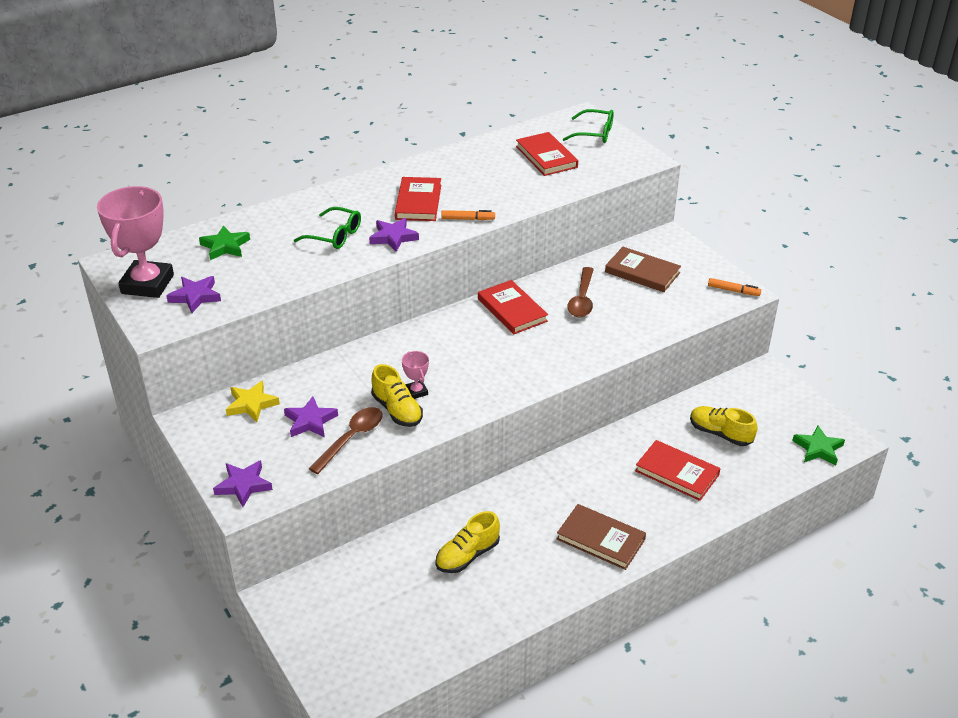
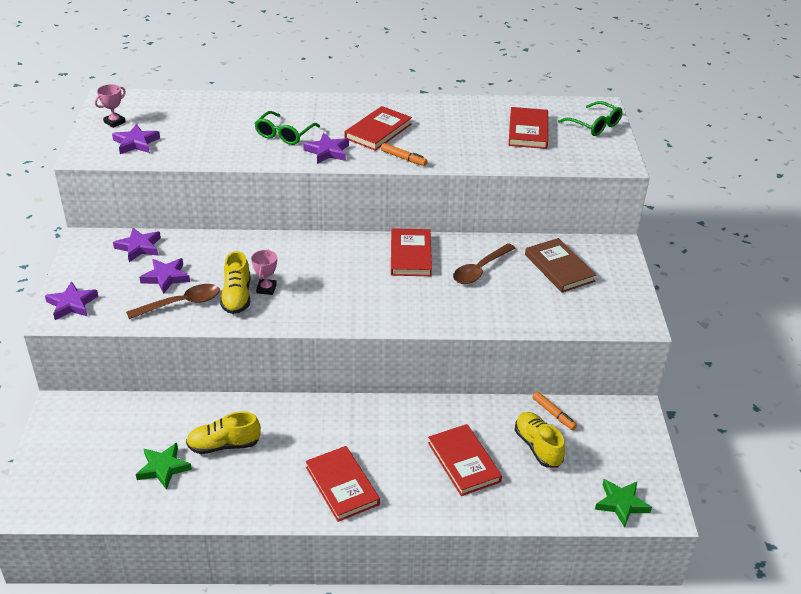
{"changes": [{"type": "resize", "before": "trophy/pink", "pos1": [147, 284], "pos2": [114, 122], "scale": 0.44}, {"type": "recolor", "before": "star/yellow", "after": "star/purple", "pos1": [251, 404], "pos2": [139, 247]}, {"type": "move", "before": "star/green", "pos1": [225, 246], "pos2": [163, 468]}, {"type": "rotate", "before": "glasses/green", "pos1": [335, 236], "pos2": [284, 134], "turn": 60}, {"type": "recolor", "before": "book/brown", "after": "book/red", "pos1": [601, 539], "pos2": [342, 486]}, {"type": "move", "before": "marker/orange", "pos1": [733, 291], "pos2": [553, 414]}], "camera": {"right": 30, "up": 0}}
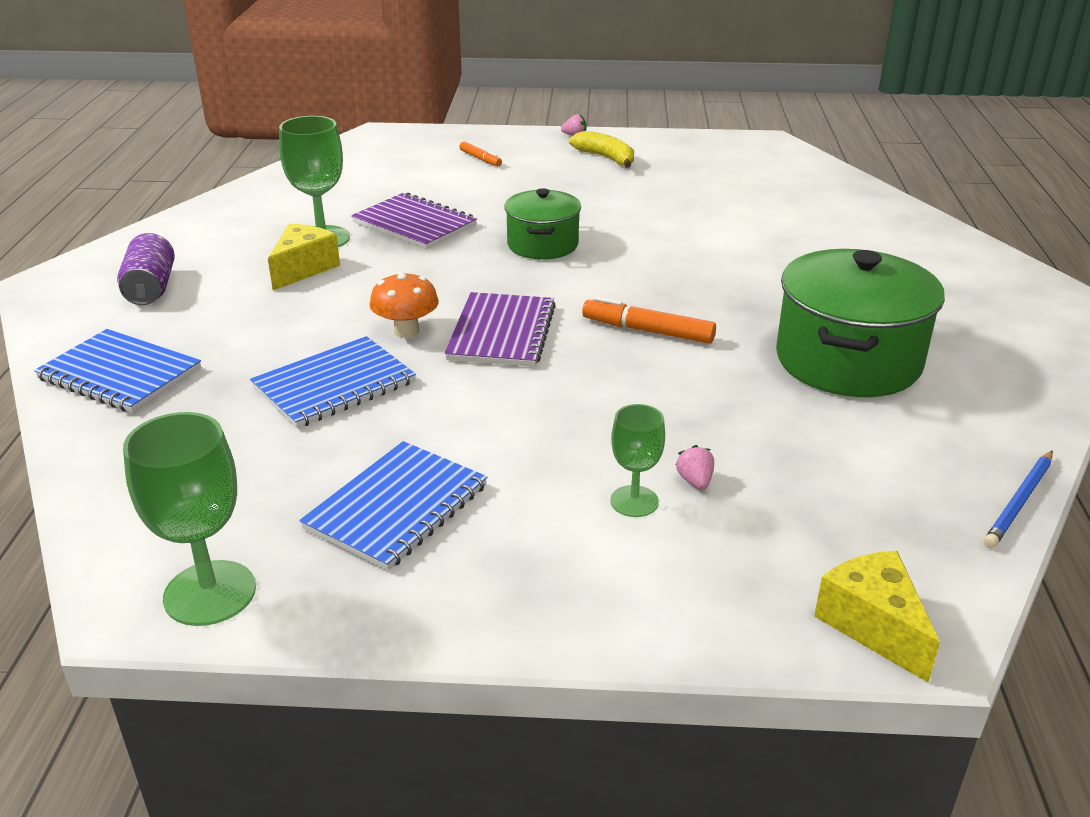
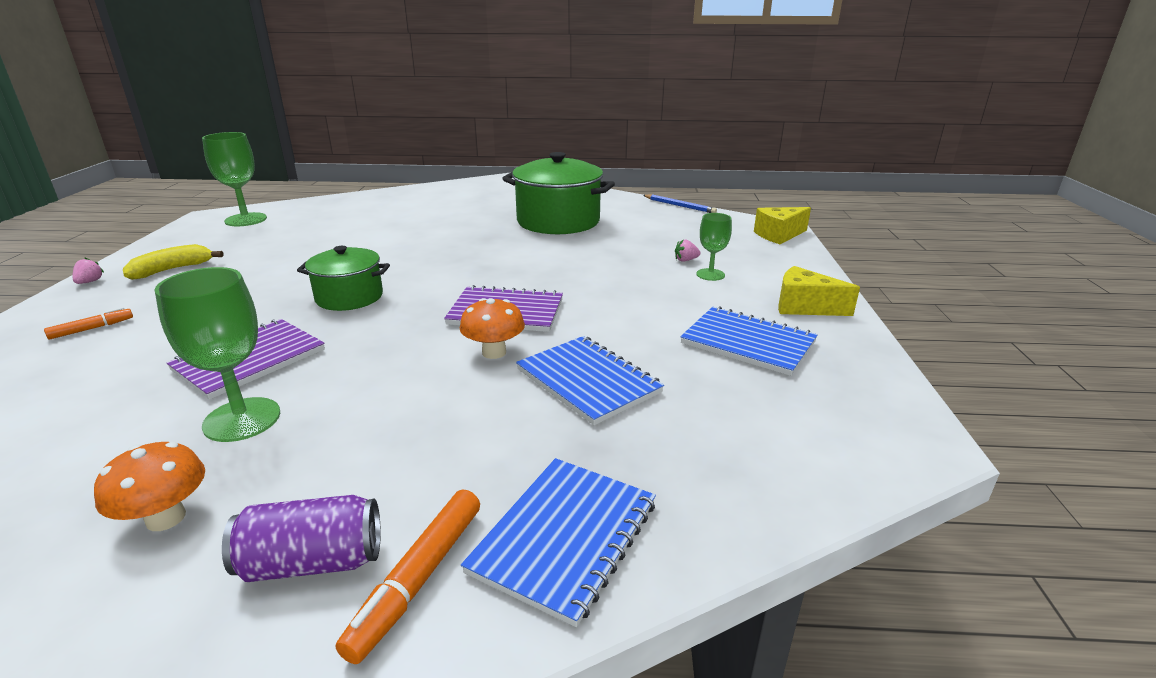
{"changes": [{"type": "insert", "after": "mushroom/orange", "pos2": [166, 518]}, {"type": "move", "before": "goblet/green", "pos1": [210, 593], "pos2": [246, 220]}, {"type": "move", "before": "marker/orange", "pos1": [647, 331], "pos2": [418, 579]}, {"type": "move", "before": "cheese/yellow", "pos1": [303, 269], "pos2": [804, 307]}], "camera": {"right": -90, "up": -5}}
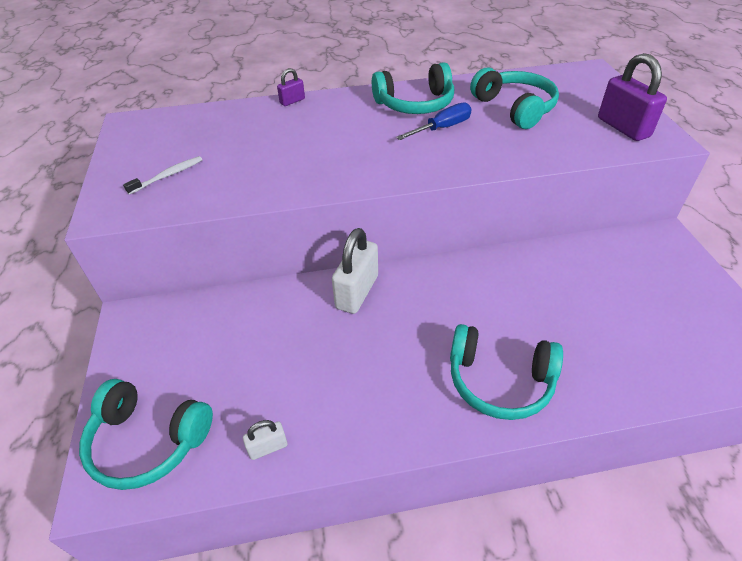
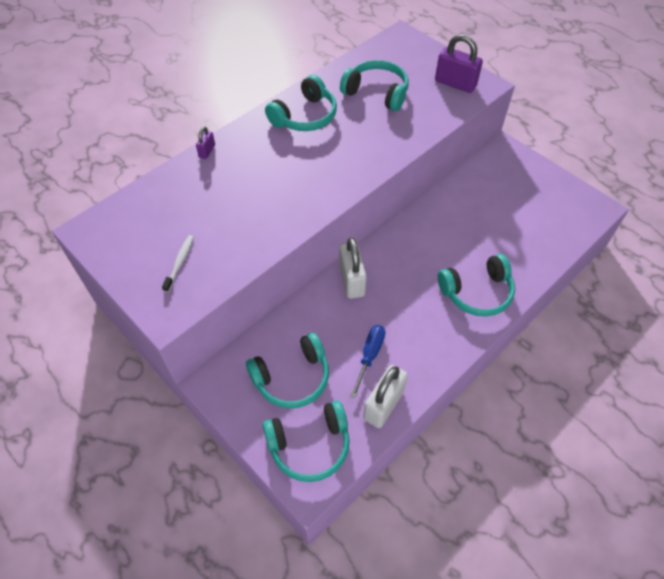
{"changes": [{"type": "insert", "after": "headphones/turquoise", "pos2": [292, 378]}, {"type": "move", "before": "screwdriver/blue", "pos1": [442, 128], "pos2": [369, 356]}, {"type": "resize", "before": "padlock/white", "pos1": [268, 447], "pos2": [384, 404], "scale": 1.97}], "camera": {"right": -35, "up": 10}}
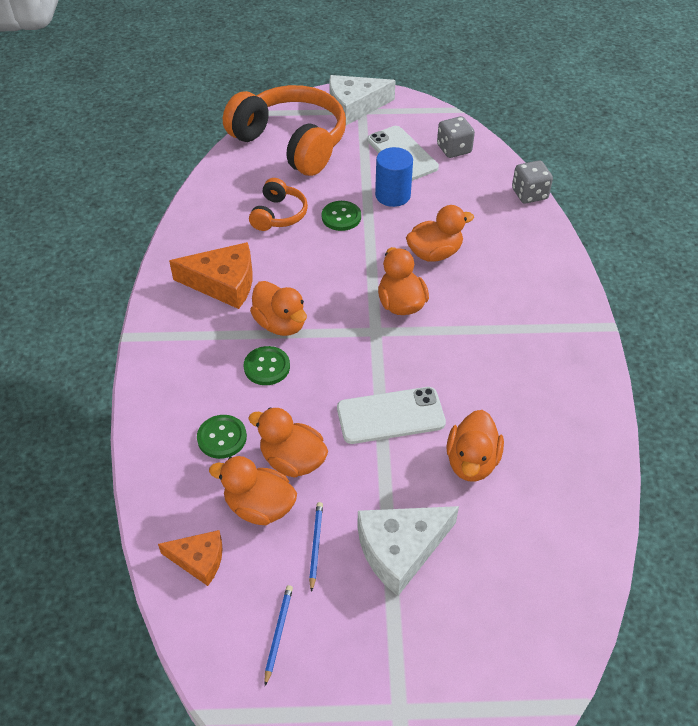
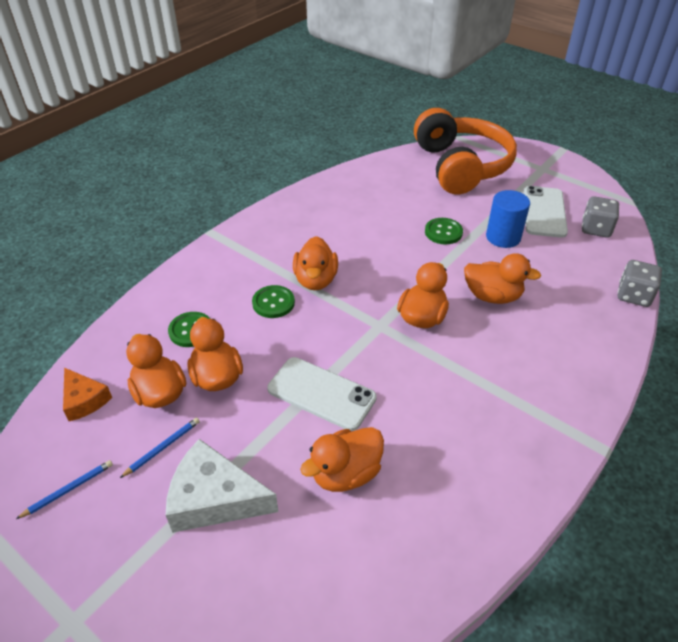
{"changes": [{"type": "delete", "before": "cheese/orange", "pos1": [223, 283]}, {"type": "delete", "before": "headphones/orange", "pos1": [278, 215]}, {"type": "delete", "before": "cheese/white", "pos1": [354, 106]}], "camera": {"right": 40, "up": -5}}
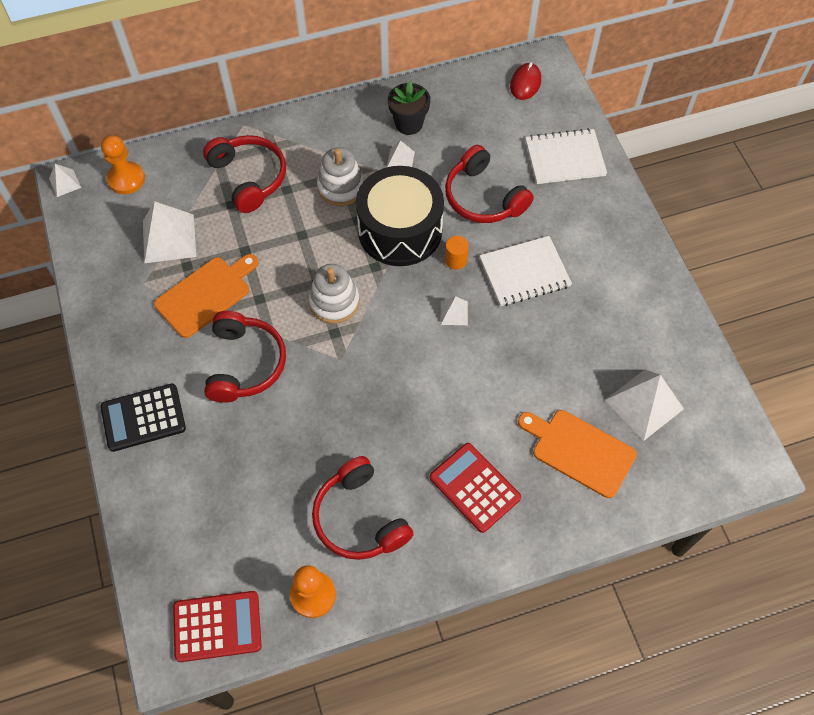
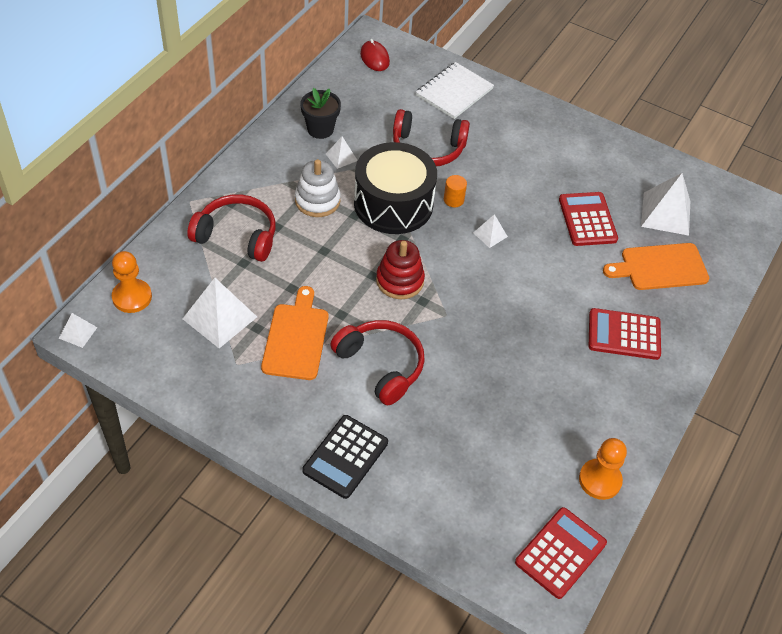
{"changes": [{"type": "recolor", "before": "stacking toy/white", "after": "stacking toy/red", "pos1": [334, 302], "pos2": [400, 281]}, {"type": "insert", "after": "calculator/red", "pos2": [587, 219]}, {"type": "delete", "before": "headphones/red", "pos1": [359, 518]}, {"type": "delete", "before": "notebook/white", "pos1": [524, 272]}], "camera": {"right": -45, "up": -10}}
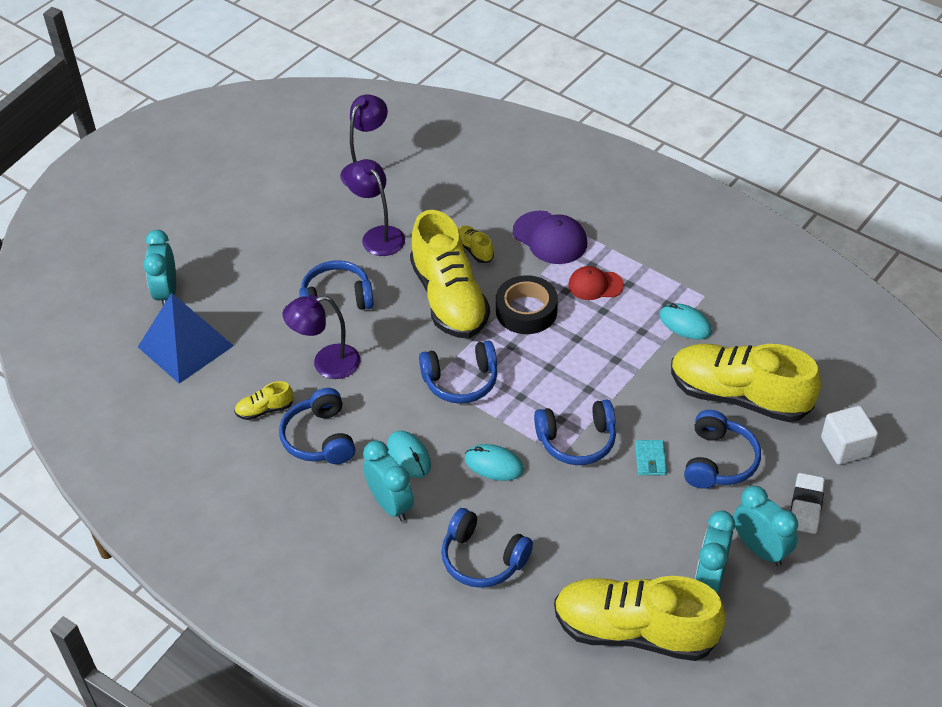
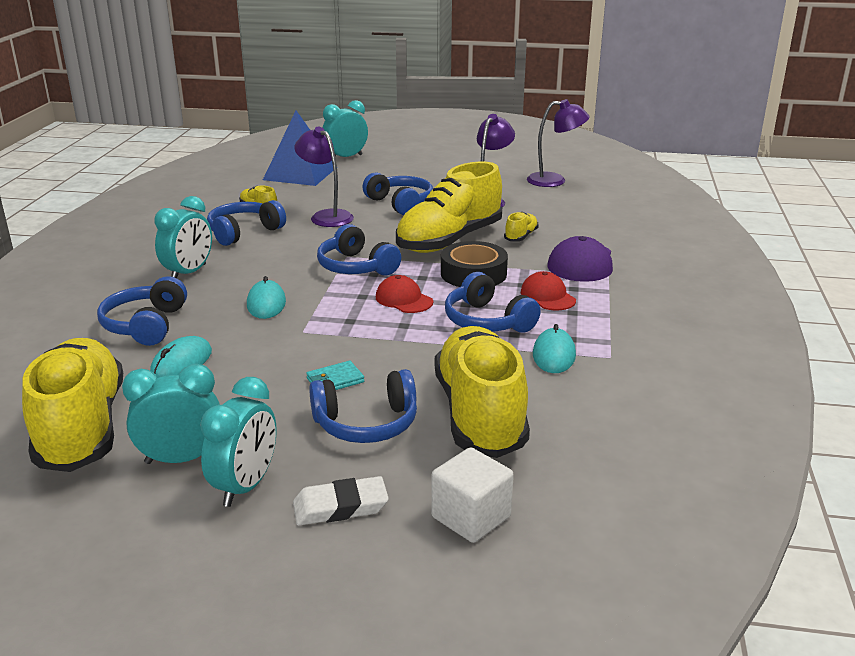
{"changes": [{"type": "move", "before": "mouse/turquoise", "pos1": [408, 456], "pos2": [182, 362]}, {"type": "insert", "after": "cap/red", "pos2": [404, 299]}, {"type": "move", "before": "headphones/blue", "pos1": [577, 441], "pos2": [487, 321]}], "camera": {"right": 60, "up": -20}}
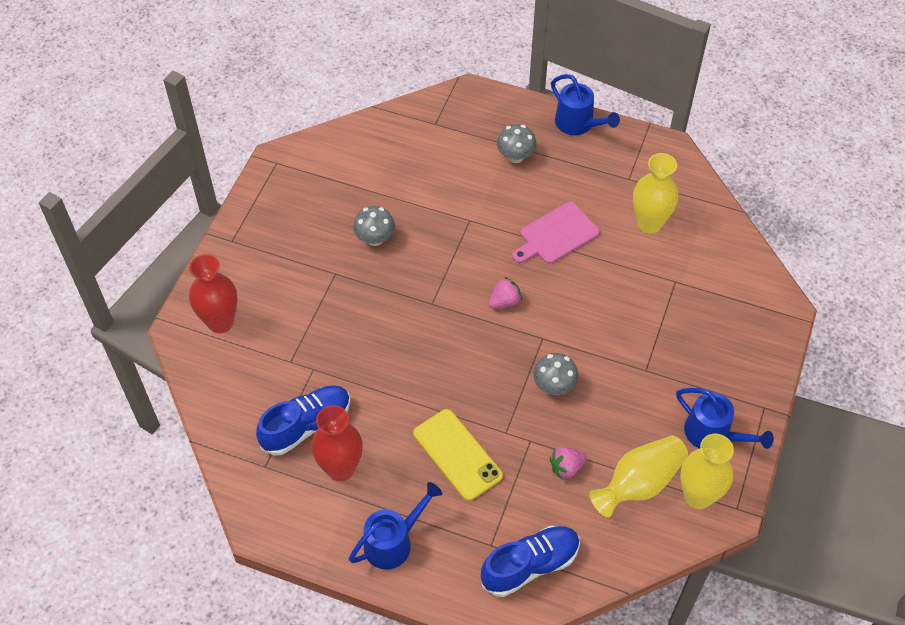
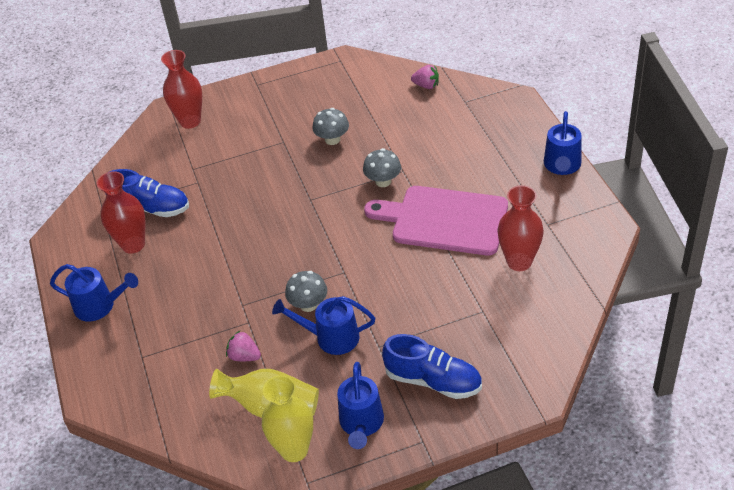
{"changes": [{"type": "insert", "after": "watering can/blue", "pos2": [330, 337]}, {"type": "move", "before": "mushroom/grey", "pos1": [515, 156], "pos2": [383, 181]}, {"type": "resize", "before": "cutting board/pink", "pos1": [556, 235], "pos2": [444, 220], "scale": 1.61}, {"type": "move", "before": "shoe/blue", "pos1": [530, 565], "pos2": [433, 380]}, {"type": "move", "before": "strawberry/pink", "pos1": [504, 302], "pos2": [426, 85]}, {"type": "recolor", "before": "vase/yellow", "after": "vase/red", "pos1": [649, 223], "pos2": [519, 262]}, {"type": "delete", "before": "phone/yellow", "pos1": [457, 454]}], "camera": {"right": 55, "up": -10}}
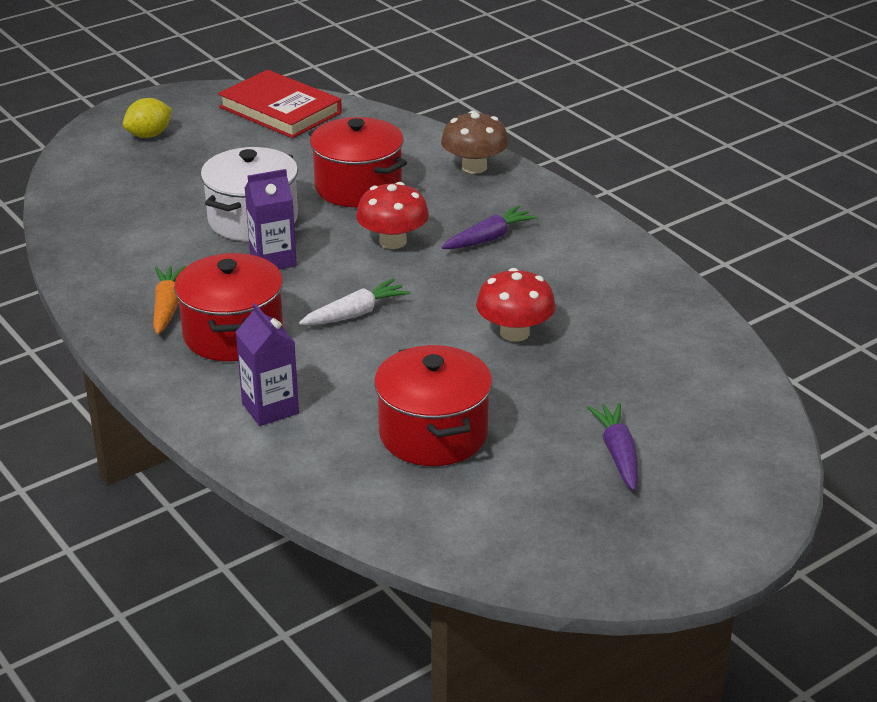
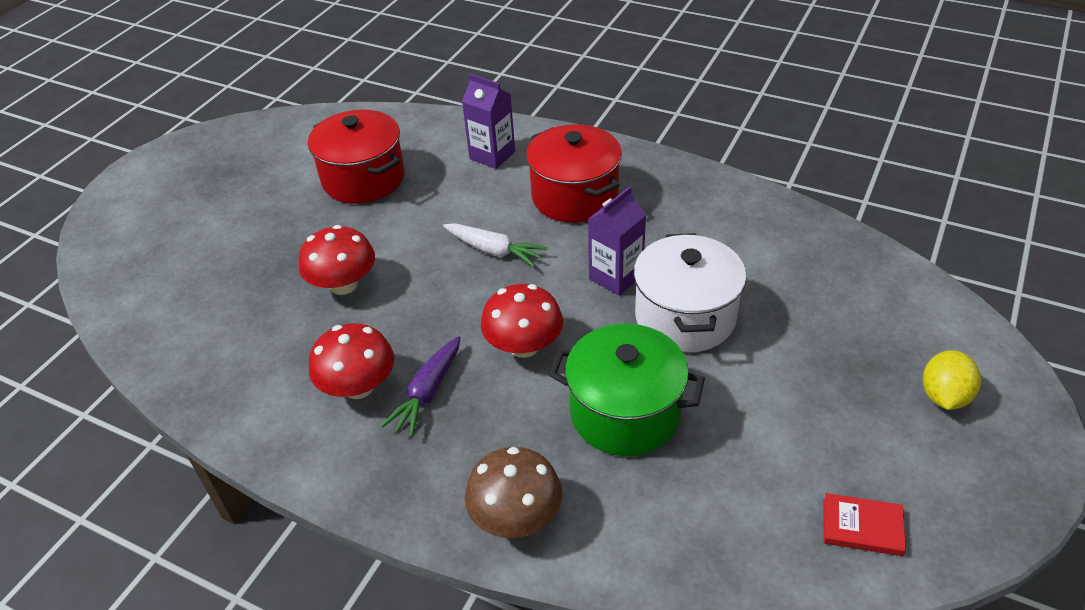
{"changes": [{"type": "insert", "after": "mushroom/red", "pos2": [358, 386]}, {"type": "rotate", "before": "carrot/white", "pos1": [355, 313], "pos2": [494, 251], "turn": -90}, {"type": "recolor", "before": "pot/red", "after": "pot/green", "pos1": [358, 187], "pos2": [625, 413]}, {"type": "resize", "before": "book/red", "pos1": [280, 110], "pos2": [862, 527], "scale": 0.47}, {"type": "delete", "before": "carrot/orange", "pos1": [167, 307]}, {"type": "delete", "before": "carrot/purple", "pos1": [618, 454]}], "camera": {"right": 155, "up": 10}}
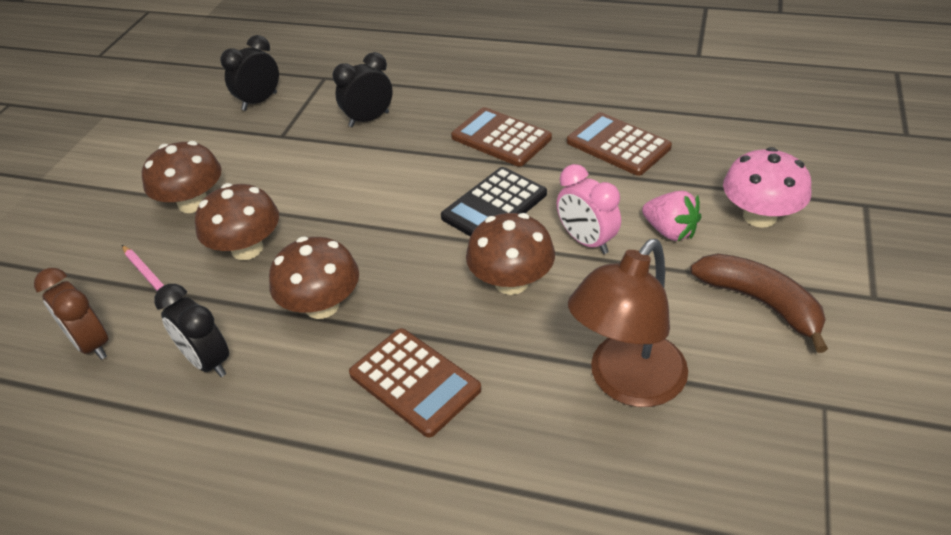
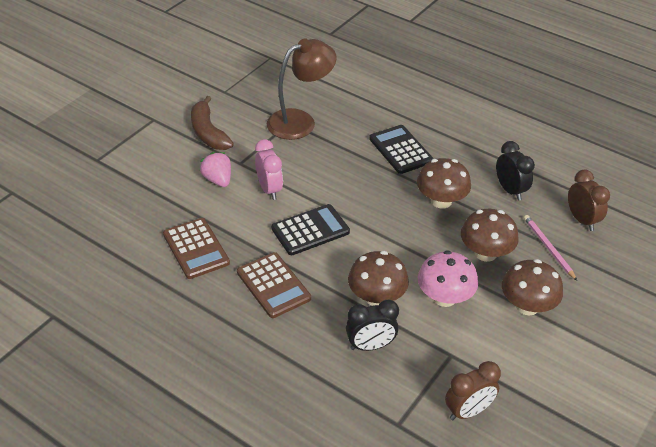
{"changes": [{"type": "move", "before": "mushroom/brown", "pos1": [511, 282], "pos2": [376, 297]}, {"type": "recolor", "before": "calculator/brown", "after": "calculator/black", "pos1": [414, 382], "pos2": [400, 150]}, {"type": "move", "before": "mushroom/pink", "pos1": [759, 216], "pos2": [444, 297]}, {"type": "recolor", "before": "clock/black", "after": "clock/brown", "pos1": [259, 101], "pos2": [468, 411]}], "camera": {"right": -165, "up": 0}}
